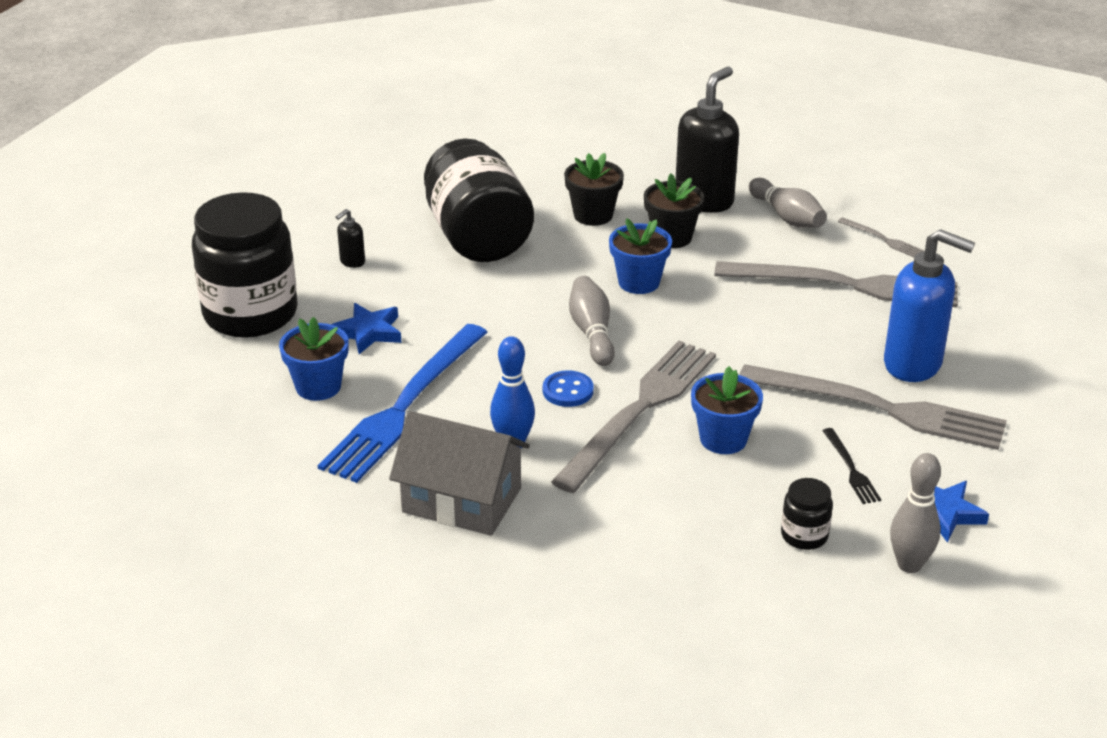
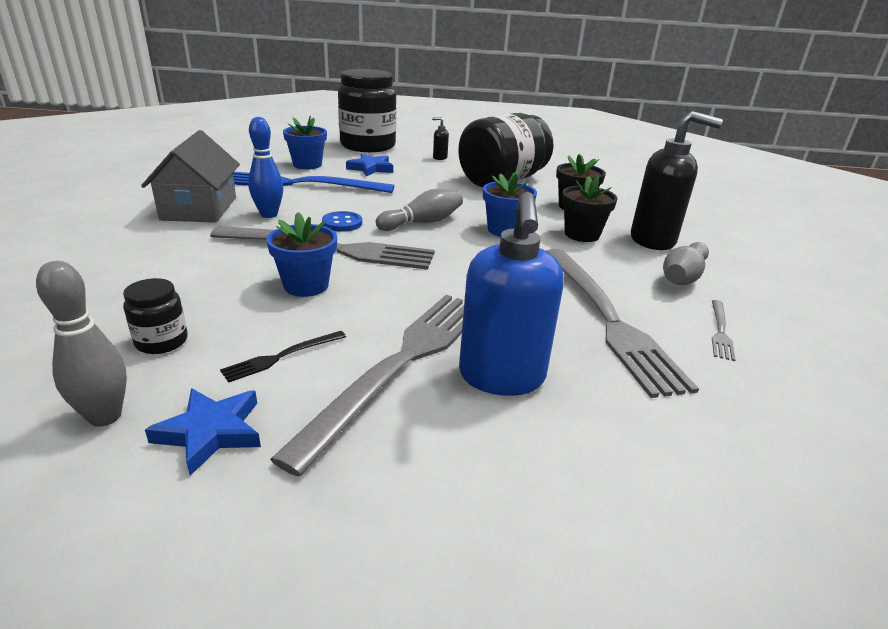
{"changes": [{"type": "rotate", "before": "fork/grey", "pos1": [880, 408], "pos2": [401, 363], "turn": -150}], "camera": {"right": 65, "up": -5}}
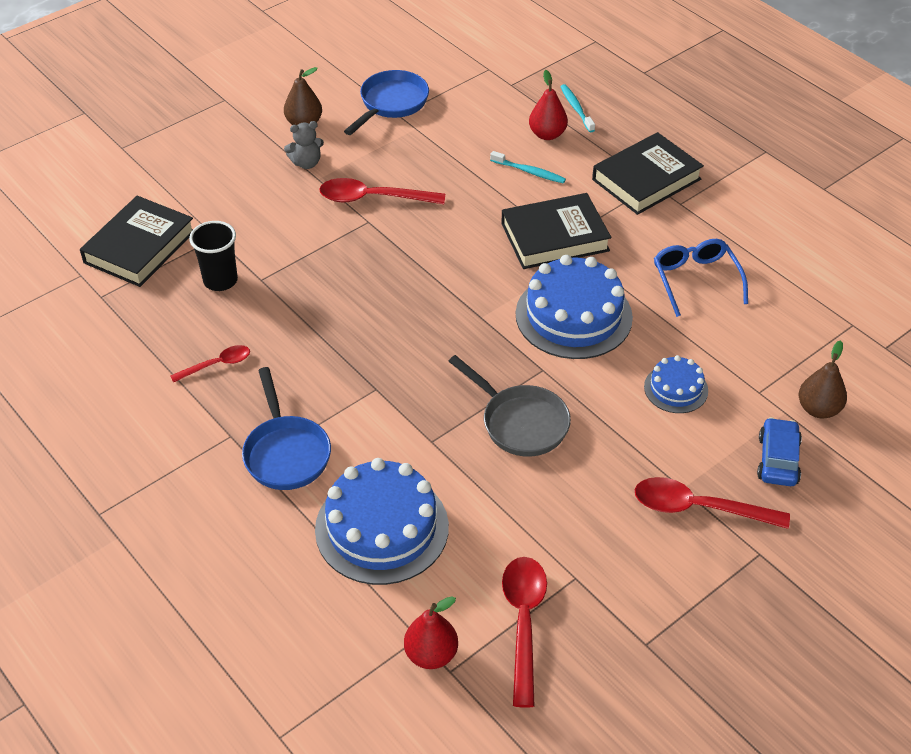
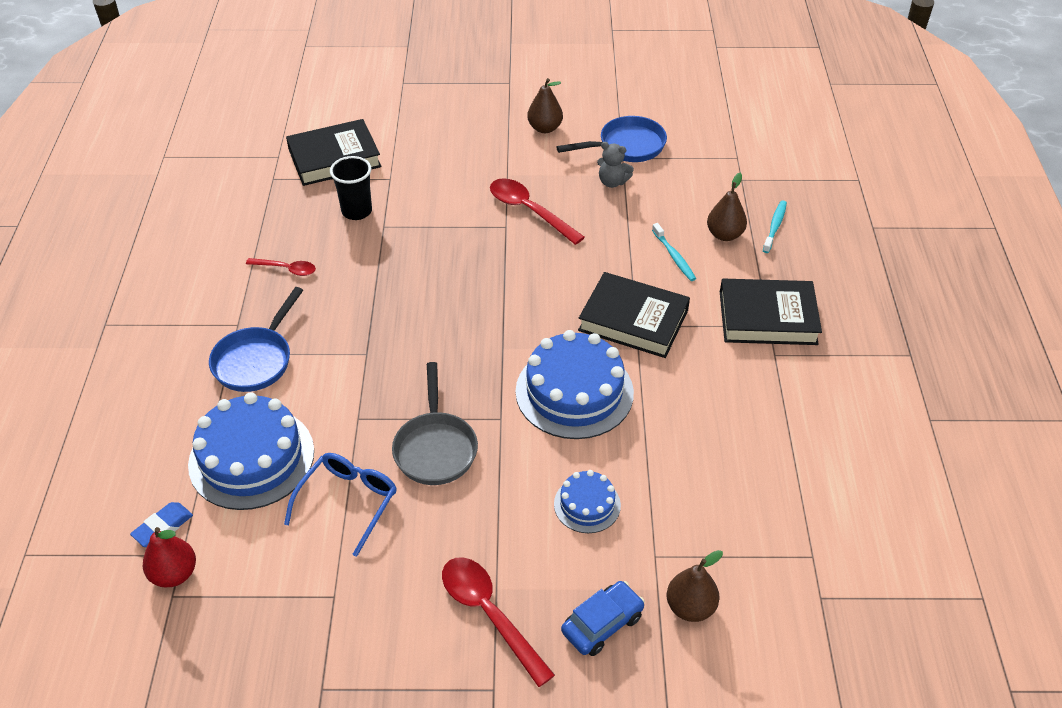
{"changes": [{"type": "insert", "after": "eraser/blue", "pos2": [163, 527]}, {"type": "move", "before": "glasses/blue", "pos1": [696, 280], "pos2": [348, 502]}, {"type": "move", "before": "teddy bear/grey", "pos1": [306, 163], "pos2": [612, 182]}, {"type": "recolor", "before": "pear/red", "after": "pear/brown", "pos1": [547, 134], "pos2": [724, 235]}, {"type": "delete", "before": "spoon/red", "pos1": [523, 623]}], "camera": {"right": 40, "up": 0}}
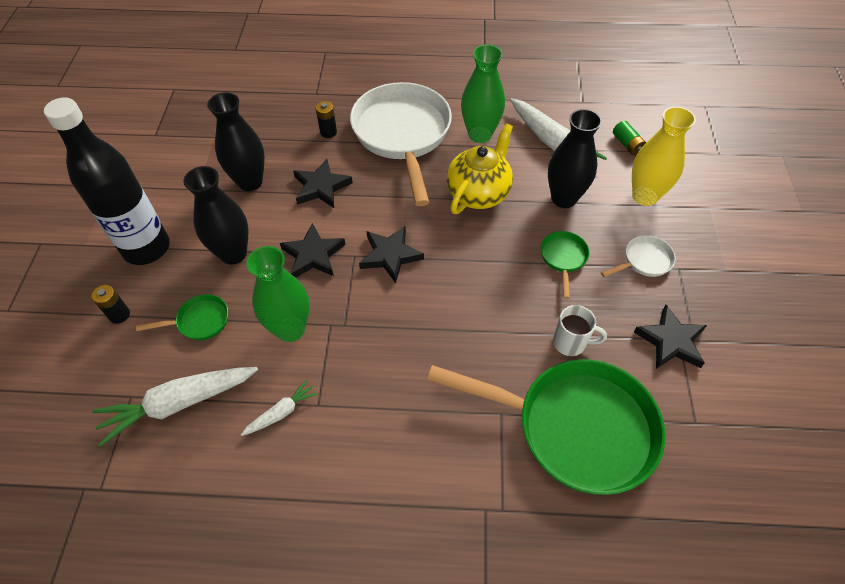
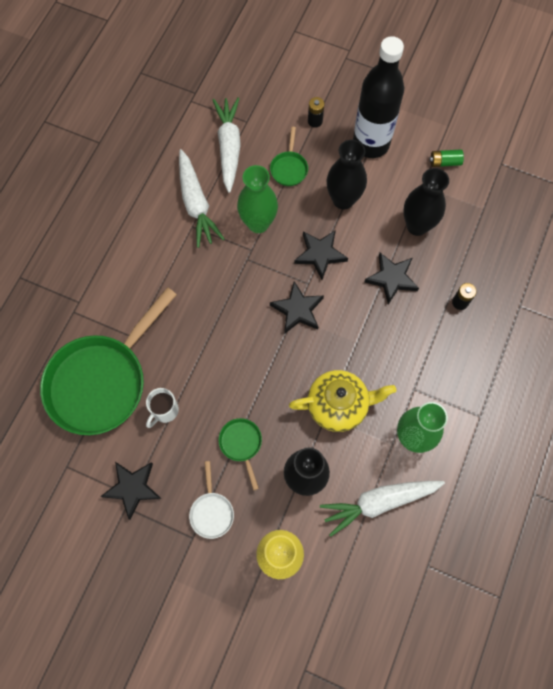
{"changes": [{"type": "resize", "before": "carrot/white", "pos1": [282, 412], "pos2": [196, 204], "scale": 1.93}, {"type": "rotate", "before": "pan/green", "pos1": [563, 258], "pos2": [241, 444], "turn": -135}, {"type": "rotate", "before": "teapot/yellow", "pos1": [479, 193], "pos2": [338, 405], "turn": -60}, {"type": "move", "before": "battery/green", "pos1": [627, 144], "pos2": [444, 162]}, {"type": "delete", "before": "pan/white", "pos1": [402, 135]}], "camera": {"right": 110, "up": 15}}
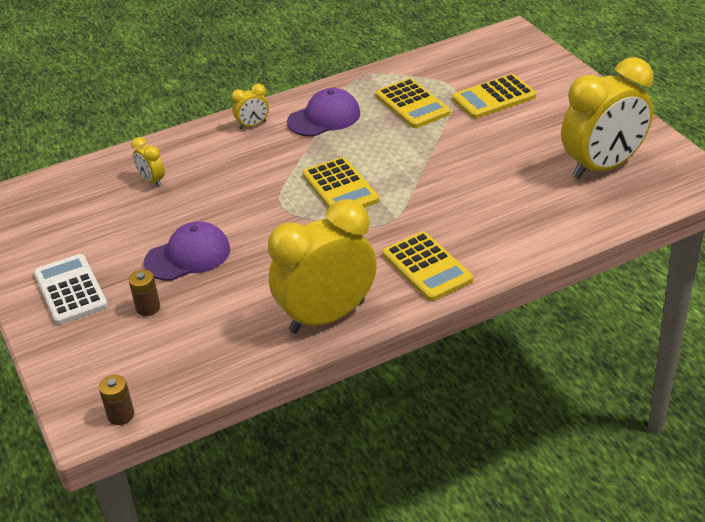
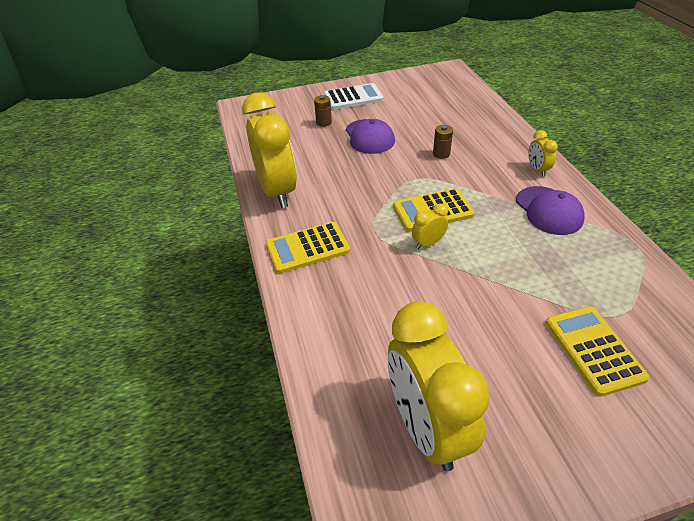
{"changes": [{"type": "move", "before": "clock/yellow", "pos1": [152, 181], "pos2": [428, 243]}, {"type": "move", "before": "battery/brown", "pos1": [121, 415], "pos2": [441, 154]}, {"type": "delete", "before": "calculator/yellow", "pos1": [412, 104]}], "camera": {"right": 100, "up": 5}}
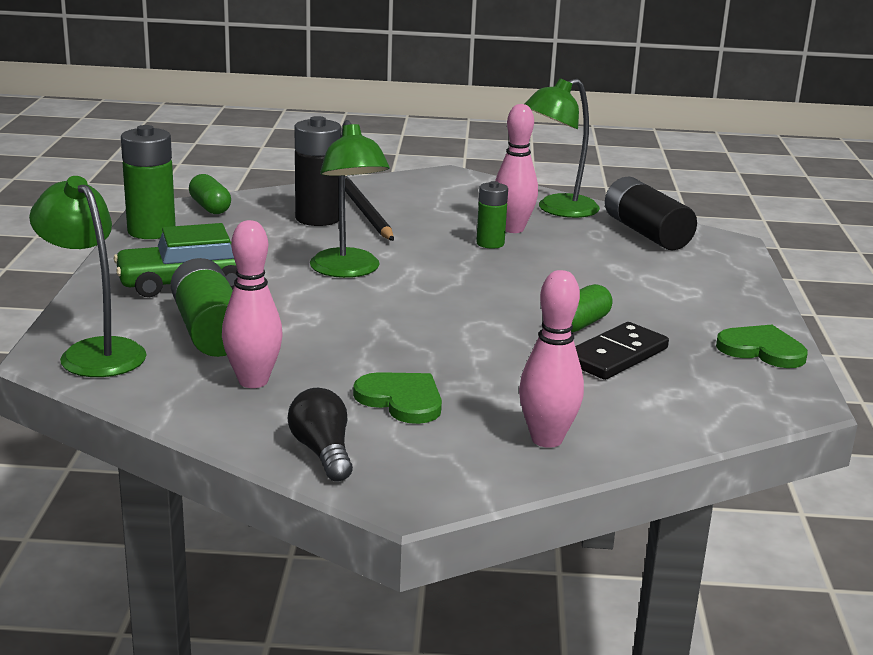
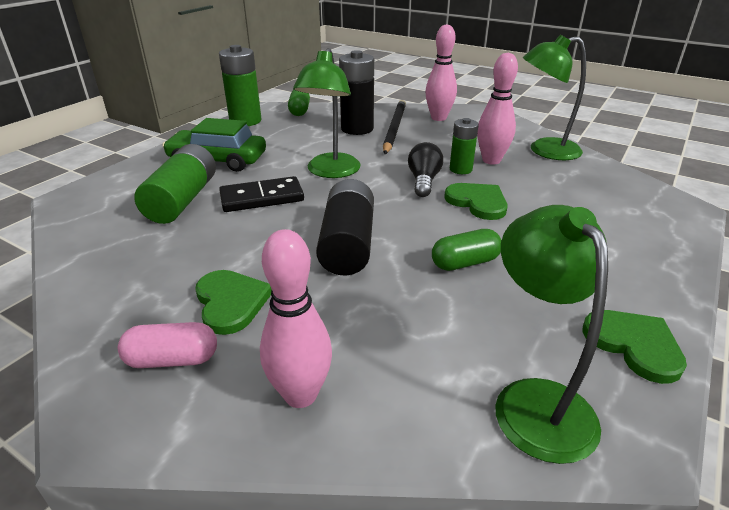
{"changes": [{"type": "insert", "after": "capsule/pink", "pos2": [172, 360]}, {"type": "move", "before": "domino/black", "pos1": [616, 355], "pos2": [262, 198]}, {"type": "move", "before": "battery/black", "pos1": [646, 233], "pos2": [347, 244]}, {"type": "move", "before": "light bulb/black", "pos1": [323, 452], "pos2": [423, 181]}, {"type": "move", "before": "bowling pin/pink", "pos1": [253, 381], "pos2": [438, 118]}, {"type": "insert", "after": "heart/green", "pos2": [477, 202]}, {"type": "move", "before": "lamp/green", "pos1": [94, 352], "pos2": [535, 400]}], "camera": {"right": 30, "up": 10}}
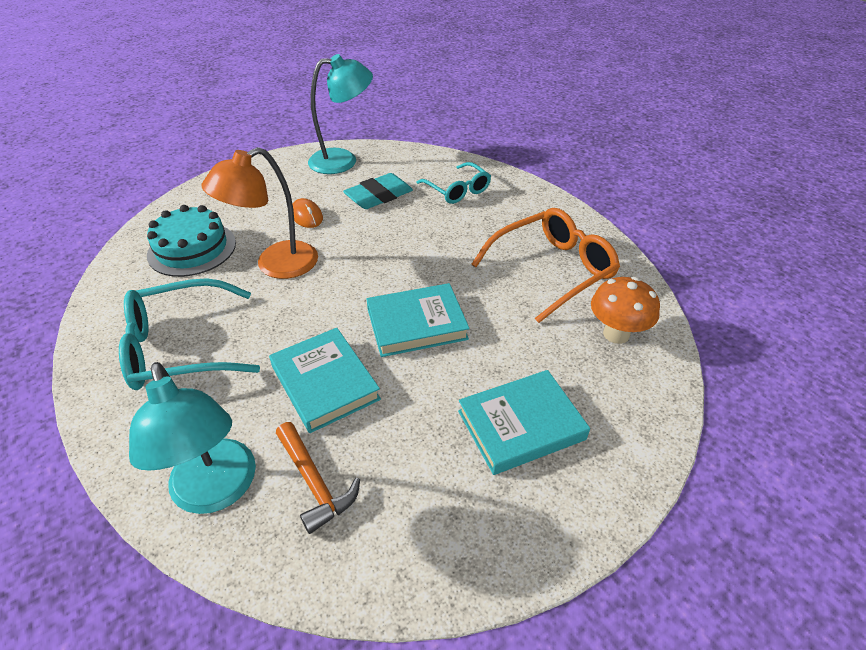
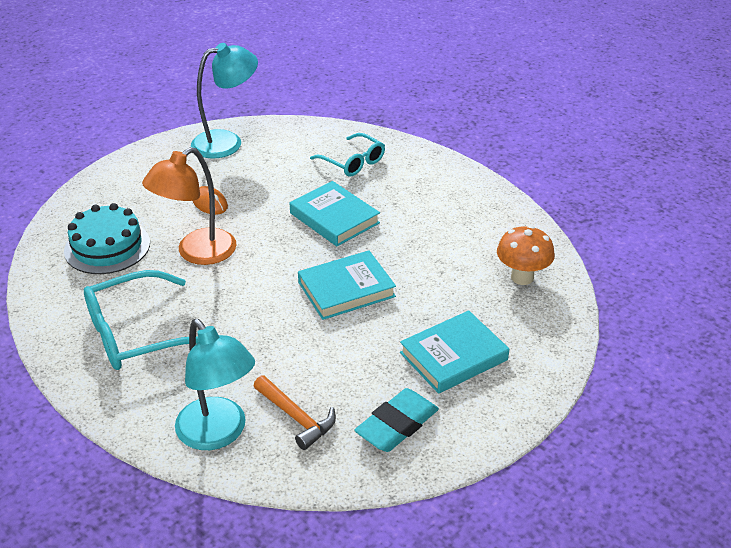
{"changes": [{"type": "move", "before": "book/turquoise", "pos1": [325, 382], "pos2": [334, 218]}, {"type": "move", "before": "eraser/turquoise", "pos1": [379, 196], "pos2": [397, 425]}, {"type": "delete", "before": "glasses/orange", "pos1": [551, 270]}], "camera": {"right": -10, "up": -5}}
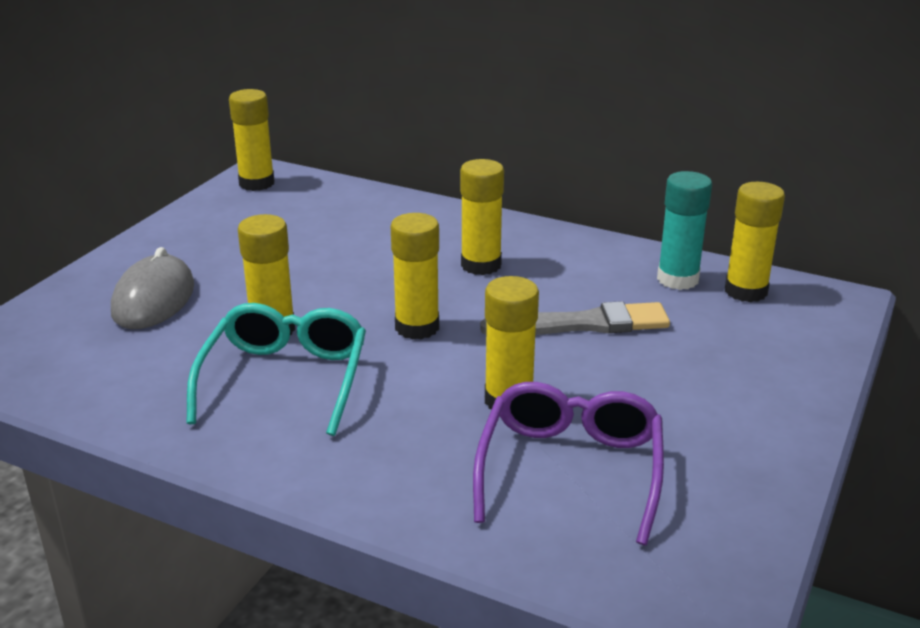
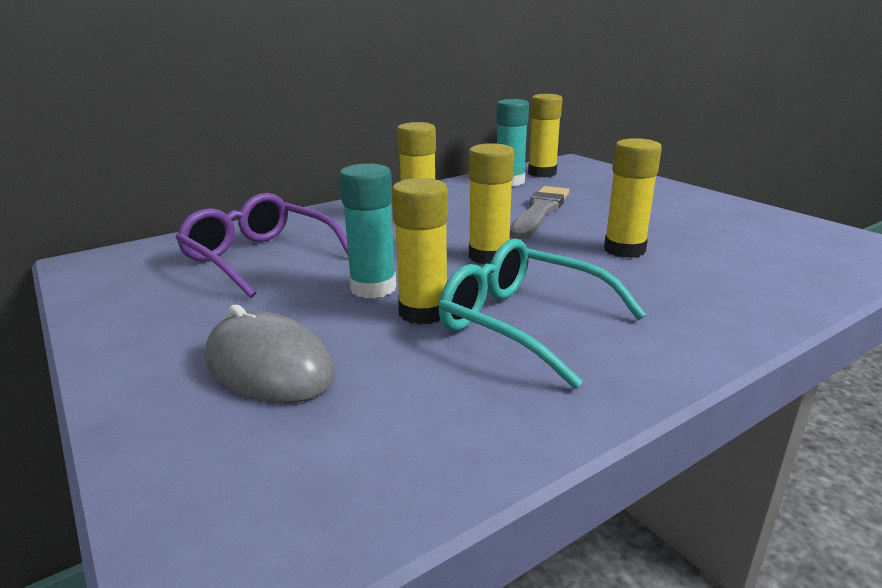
{"changes": [{"type": "move", "before": "glasses/purple", "pos1": [570, 469], "pos2": [260, 257]}, {"type": "insert", "after": "glue stick/turquoise", "pos2": [373, 288]}, {"type": "delete", "before": "glue stick/yellow", "pos1": [256, 183]}], "camera": {"right": -60, "up": -5}}
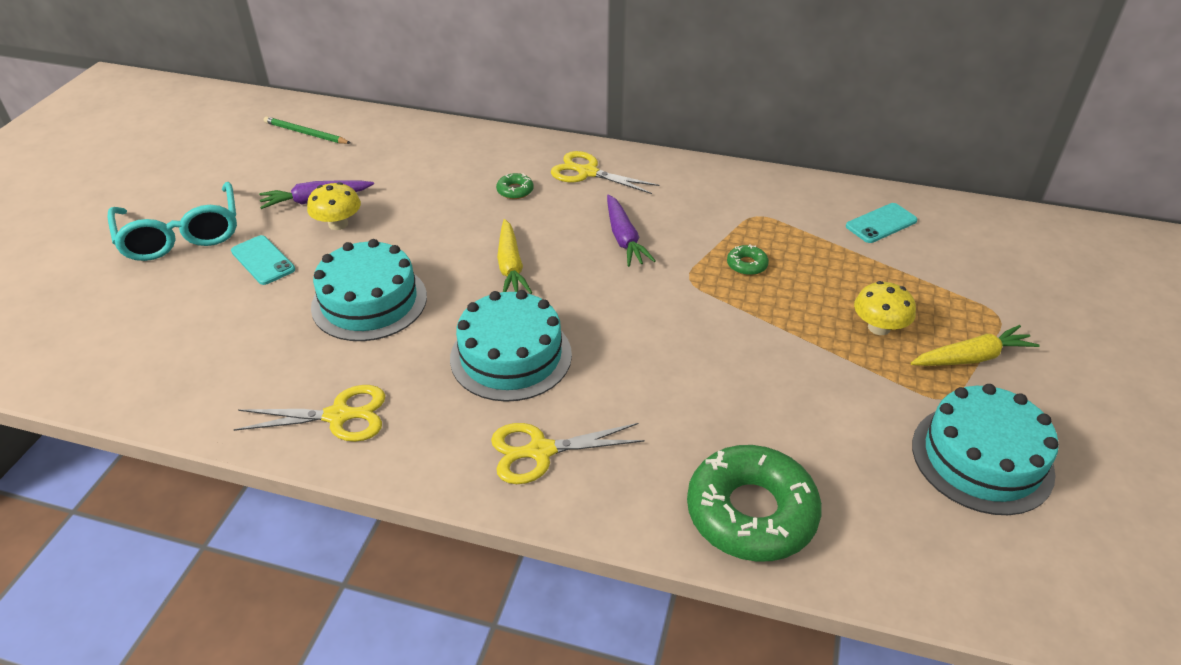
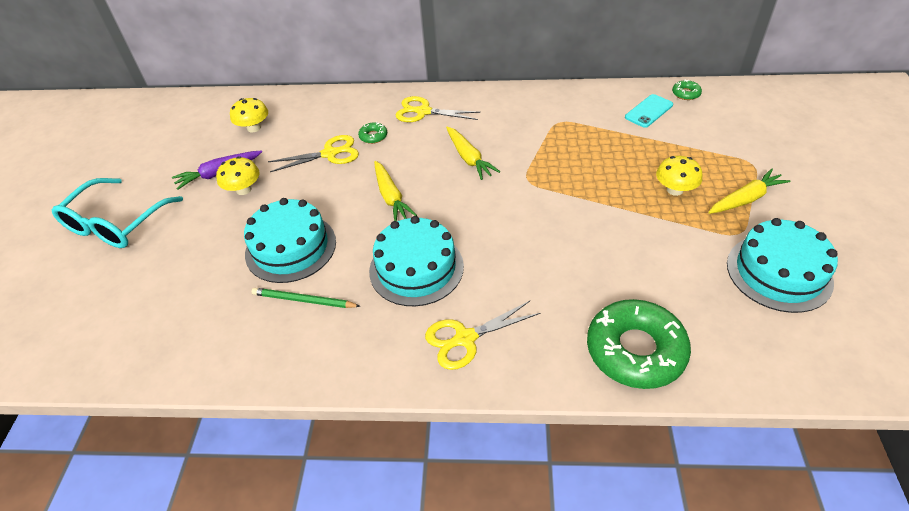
{"changes": [{"type": "rotate", "before": "glasses/turquoise", "pos1": [181, 234], "pos2": [117, 223], "turn": 60}, {"type": "insert", "after": "mushroom/yellow", "pos2": [254, 128]}, {"type": "move", "before": "pencil/green", "pos1": [305, 133], "pos2": [303, 300]}, {"type": "move", "before": "scissors/yellow", "pos1": [340, 416], "pos2": [330, 153]}, {"type": "recolor", "before": "carrot/purple", "after": "carrot/yellow", "pos1": [624, 238], "pos2": [469, 158]}, {"type": "move", "before": "donut/green", "pos1": [747, 265], "pos2": [686, 93]}, {"type": "delete", "before": "phone/turquoise", "pos1": [263, 260]}], "camera": {"right": -10, "up": 5}}
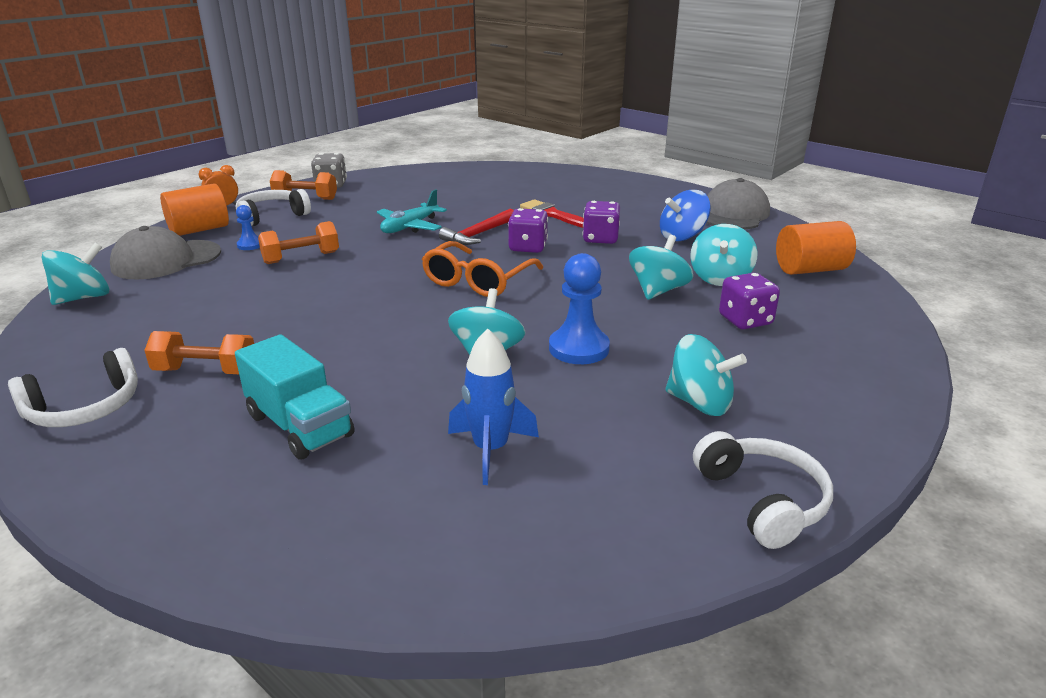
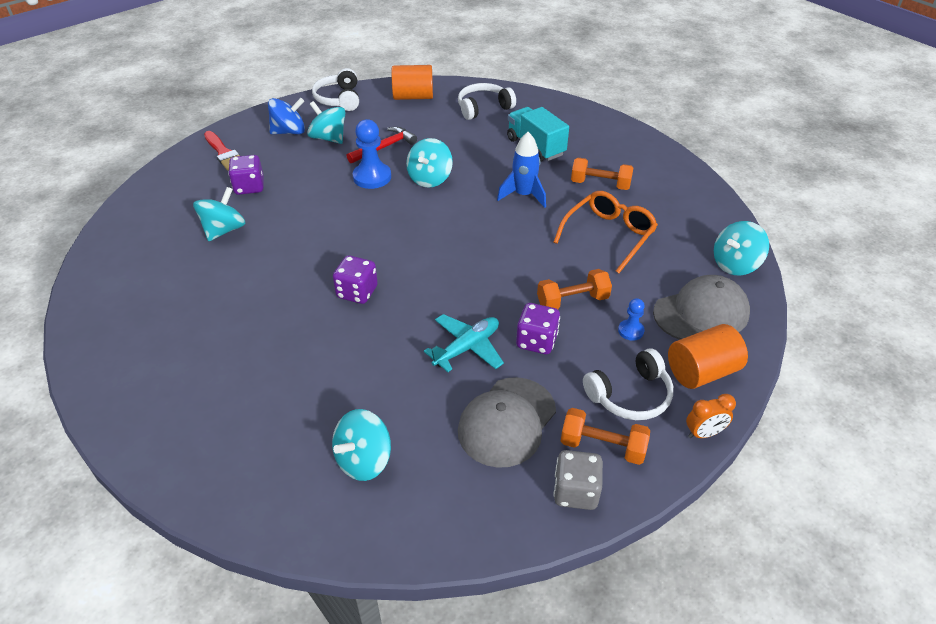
{"changes": [{"type": "move", "before": "brush/red", "pos1": [552, 214], "pos2": [224, 153]}, {"type": "move", "before": "spinning top/blue", "pos1": [682, 236], "pos2": [289, 132]}, {"type": "move", "before": "spinning top/turquoise", "pos1": [658, 291], "pos2": [364, 460]}, {"type": "move", "before": "hammer/red", "pos1": [478, 234], "pos2": [384, 147]}, {"type": "move", "before": "cylinder/orange", "pos1": [810, 270], "pos2": [413, 97]}, {"type": "move", "before": "headphones/white", "pos1": [85, 408], "pos2": [483, 108]}, {"type": "move", "before": "cap/grey", "pos1": [734, 214], "pos2": [507, 422]}, {"type": "move", "before": "rocket/blue", "pos1": [490, 450], "pos2": [523, 195]}, {"type": "move", "before": "dice/purple", "pos1": [600, 239], "pos2": [536, 341]}, {"type": "move", "before": "glasses/orange", "pos1": [477, 281], "pos2": [609, 235]}], "camera": {"right": -170, "up": 15}}
